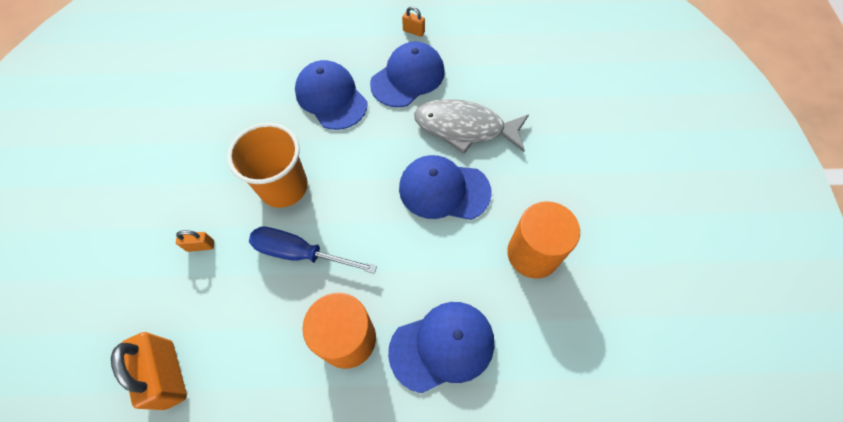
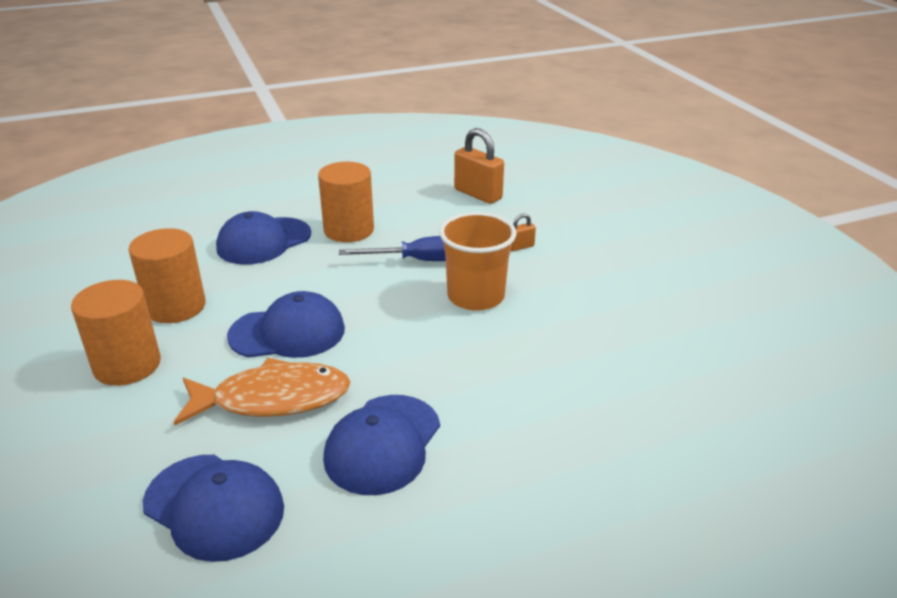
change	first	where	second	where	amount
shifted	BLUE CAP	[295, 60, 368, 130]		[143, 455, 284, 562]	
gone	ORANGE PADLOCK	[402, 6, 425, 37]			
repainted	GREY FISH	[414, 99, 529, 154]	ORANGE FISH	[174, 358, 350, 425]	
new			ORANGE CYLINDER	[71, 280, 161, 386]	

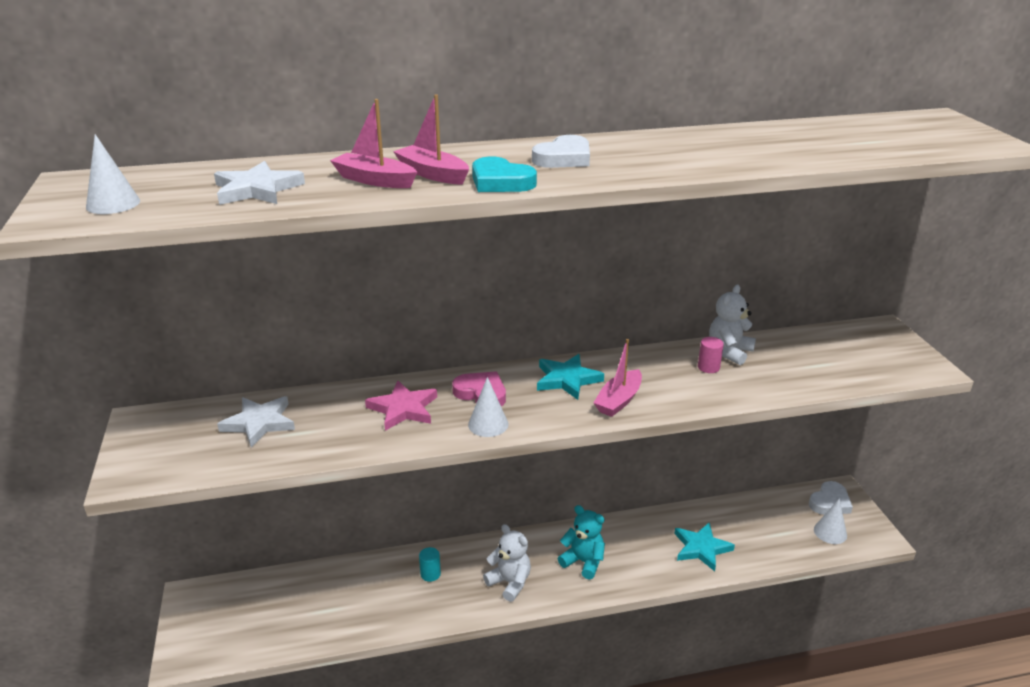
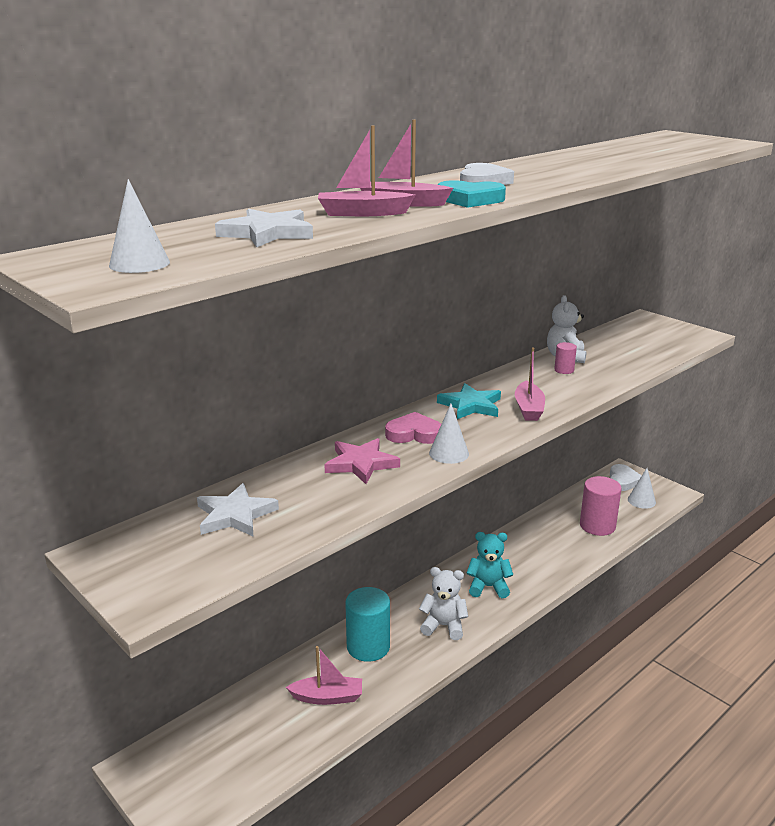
change	first	where	second	where	amount
scaled	TURQUOISE CYLINDER	[419, 547, 441, 582]		[345, 587, 390, 662]	x2.06
gone	TURQUOISE STAR	[674, 523, 735, 571]			
new			PINK BOAT	[286, 646, 362, 705]	
new			PINK CYLINDER	[580, 476, 622, 536]	

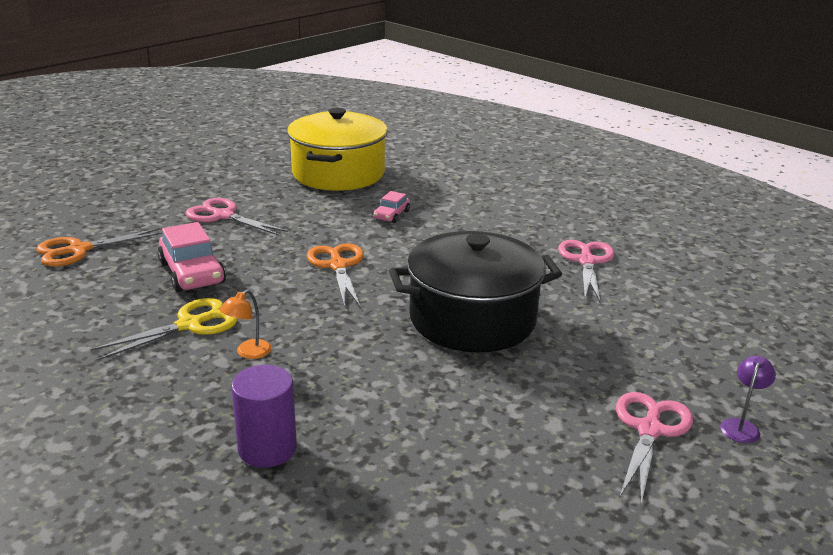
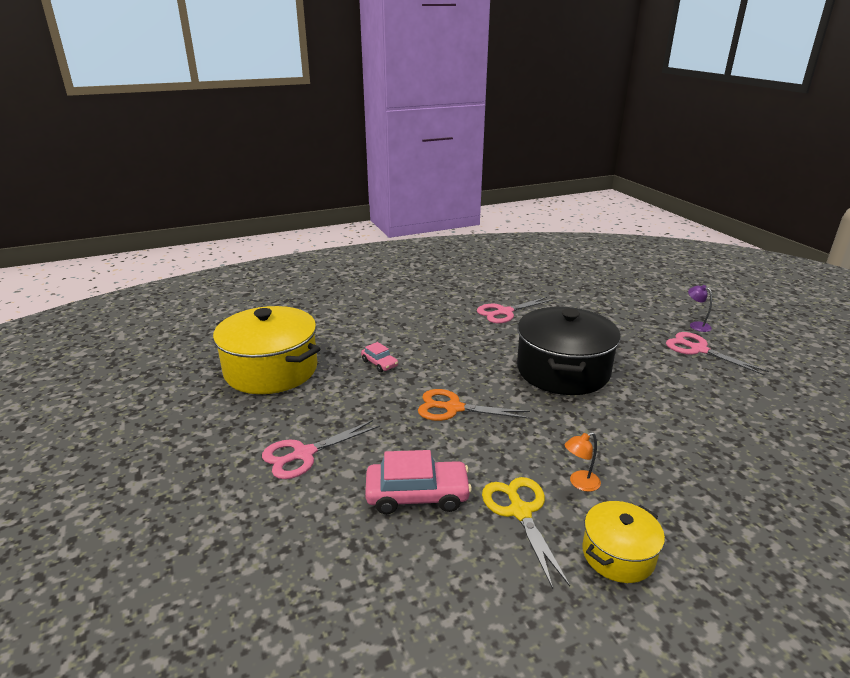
change	first	where	second	where	amount
gone	ORANGE SCISSORS	[36, 228, 163, 266]			
rotated	ORANGE LAMP	[220, 290, 272, 359]		[564, 432, 601, 492]	90 degrees clockwise
gone	PURPLE CYLINDER	[231, 365, 297, 468]			
rotated	PINK SCISSORS	[558, 240, 614, 302]		[477, 297, 553, 324]	60 degrees counterclockwise
new			YELLOW POT	[582, 501, 665, 583]	

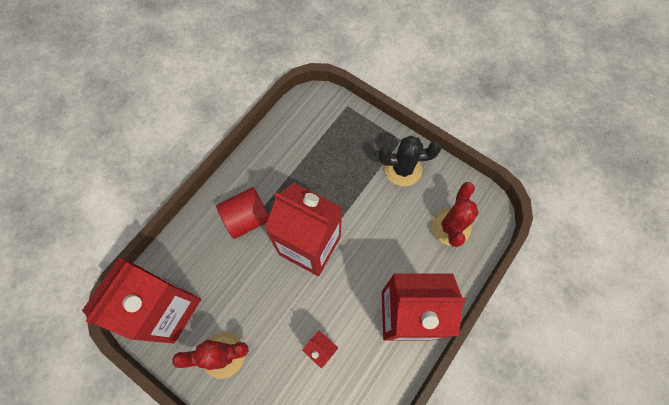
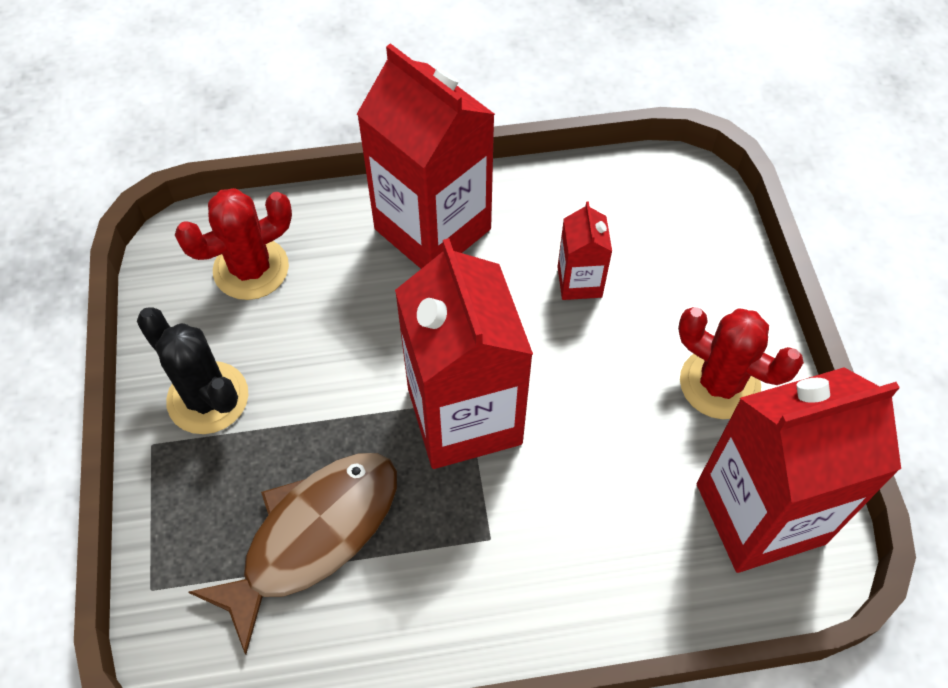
change	first	where	second	where	amount
gone	RED CYLINDER	[216, 187, 269, 239]			
new			BROWN FISH	[189, 453, 397, 655]	

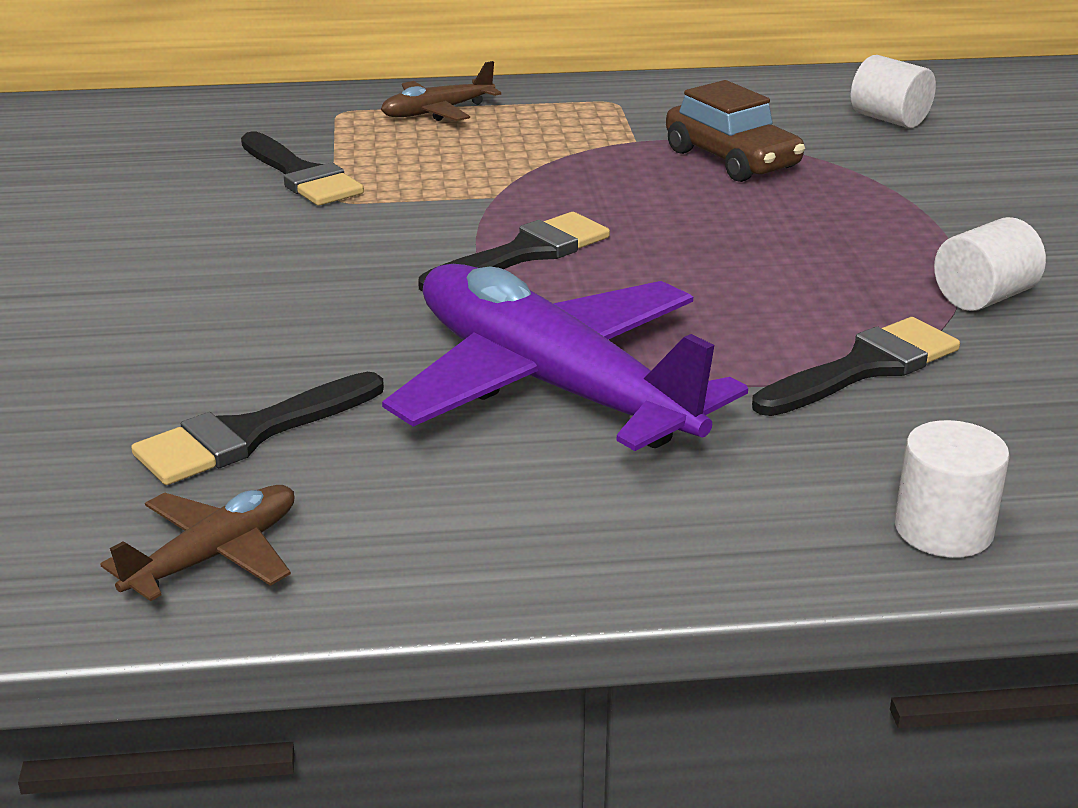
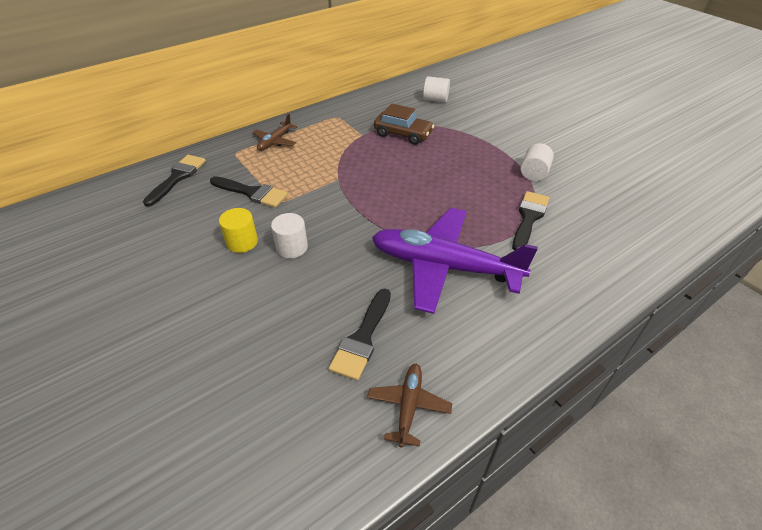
change	first	where	second	where	amount
shifted	BLACK BRUSH	[418, 212, 610, 292]		[143, 155, 206, 207]	
shifted	WHITE CYLINDER	[895, 420, 1010, 558]		[271, 213, 308, 258]	
new			YELLOW CYLINDER	[219, 208, 258, 253]	

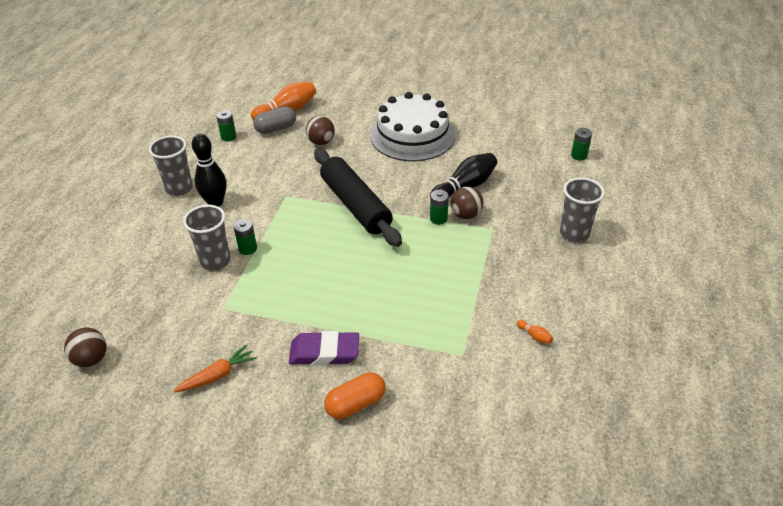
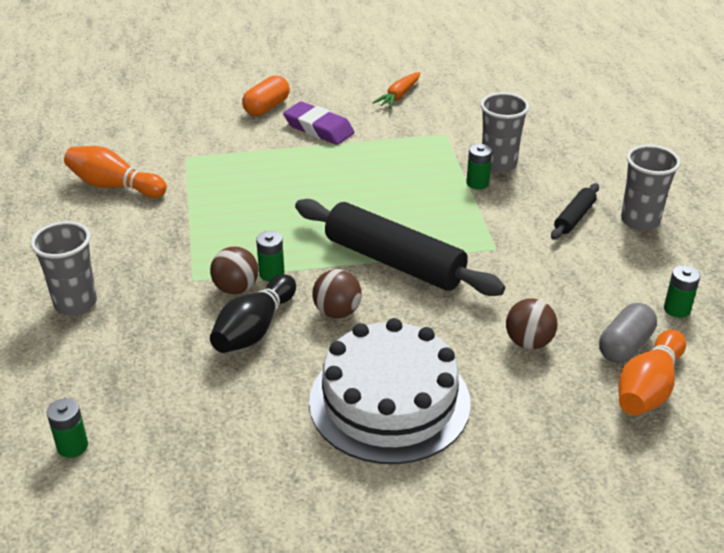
change	first	where	second	where	amount
shifted	BROWN BALL	[64, 328, 107, 367]		[312, 269, 362, 318]	
swapped	BLACK BOWLING PIN	[192, 134, 227, 207]	BLACK ROLLING PIN	[551, 183, 599, 240]	
rotated	PURPLE ERASER	[289, 331, 359, 366]		[283, 101, 354, 145]	60 degrees clockwise
scaled	ORANGE BOWLING PIN	[517, 320, 553, 344]		[64, 146, 167, 198]	x2.43

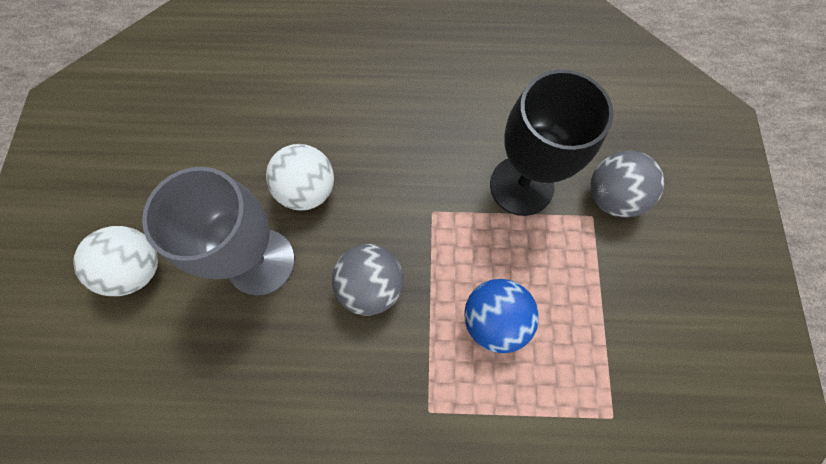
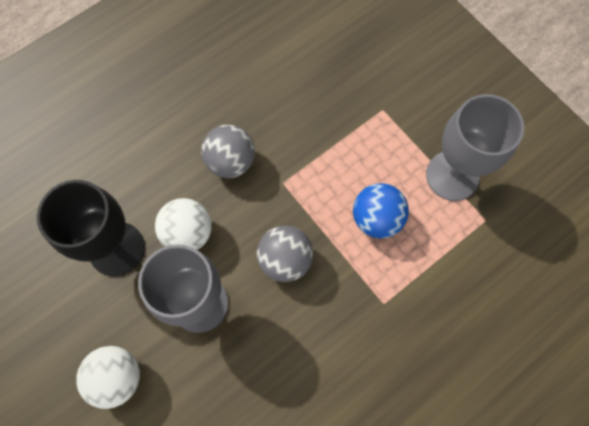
change	first	where	second	where	amount
shifted	BLACK GOBLET	[490, 70, 614, 216]		[37, 180, 145, 276]	
shifted	GREY BALL	[591, 151, 664, 218]		[201, 125, 255, 178]	
new			GREY GOBLET	[426, 94, 524, 201]	

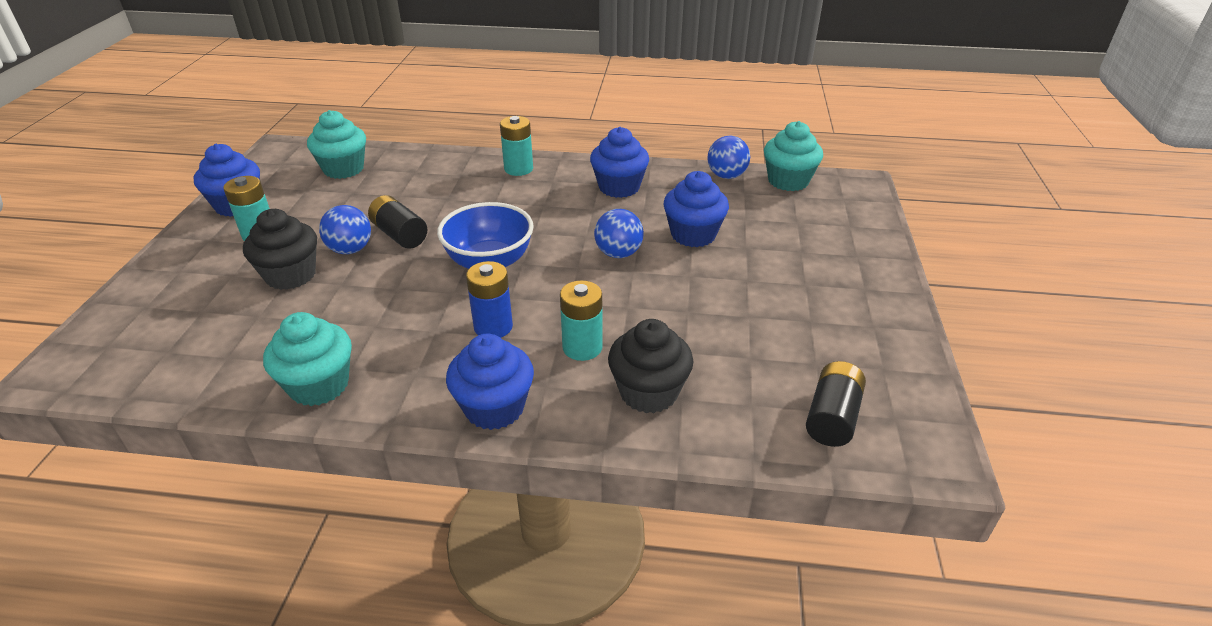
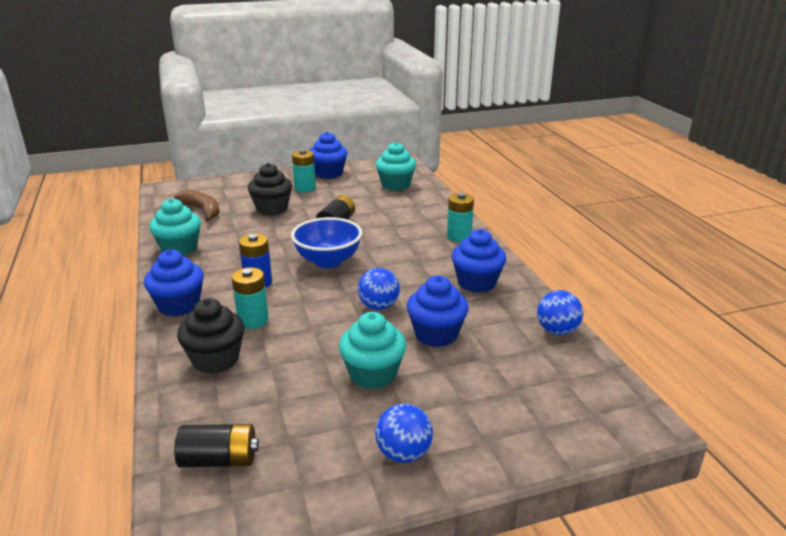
change	first	where	second	where	amount
shifted	BLUE BALL	[319, 205, 371, 254]		[375, 404, 433, 463]	
shifted	TURQUOISE CUPCAKE	[764, 121, 823, 191]		[339, 312, 406, 390]	
new			BROWN BANANA	[174, 189, 220, 221]	

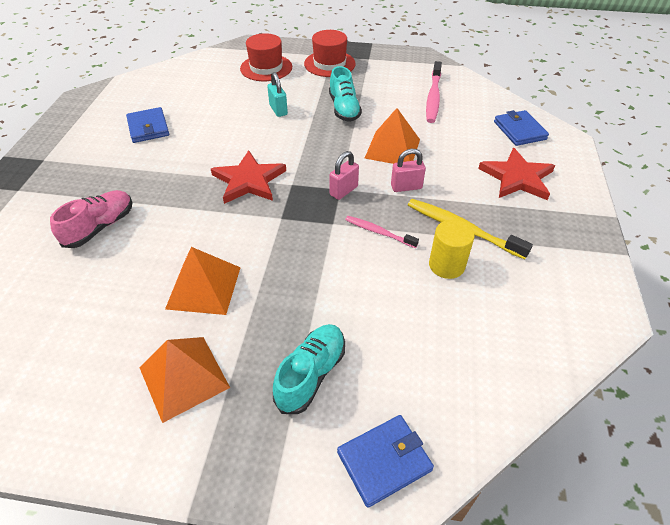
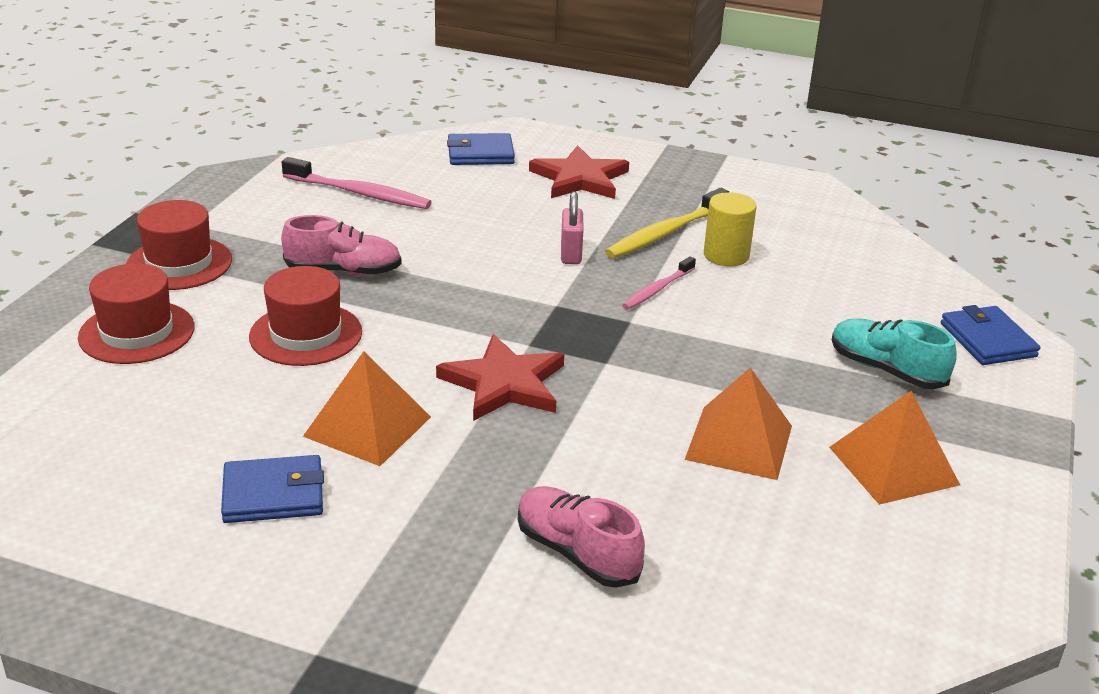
change	first	where	second	where	amount
swapped	TURQUOISE PADLOCK	[267, 72, 288, 117]	RED HAT	[249, 266, 362, 366]	
repainted	TURQUOISE SHOE	[329, 66, 362, 122]	PINK SHOE	[281, 215, 402, 276]	
gone	PINK PADLOCK	[329, 151, 359, 200]			
shifted	ORANGE PYRAMID	[365, 108, 420, 164]		[303, 351, 431, 466]	

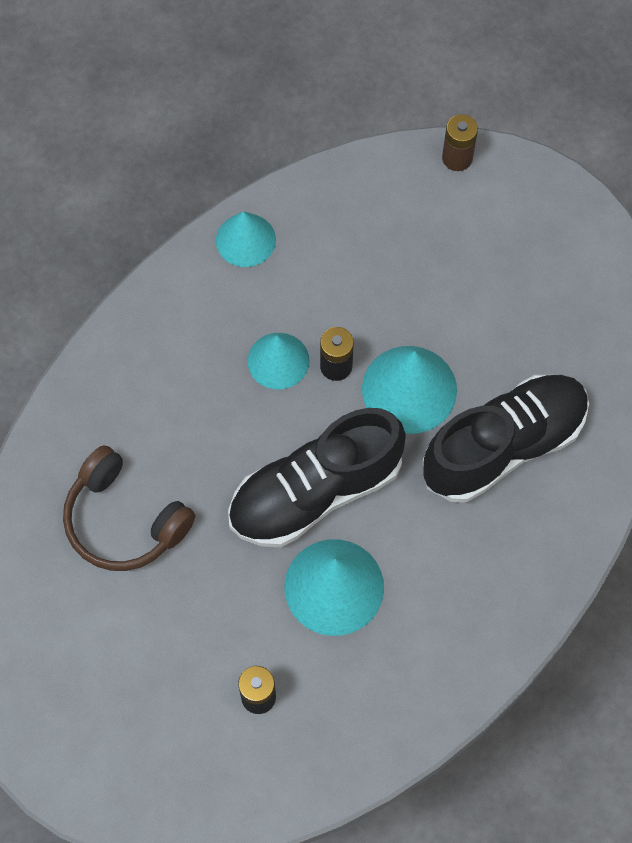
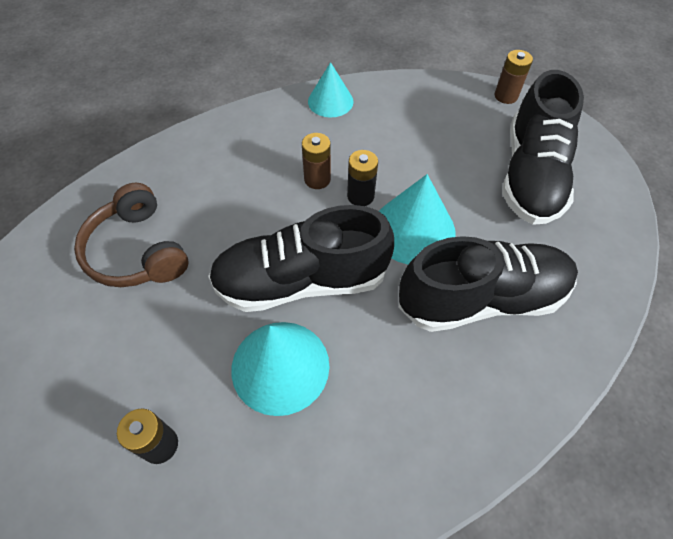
change	first	where	second	where	amount
swapped	TURQUOISE CONE	[248, 333, 310, 390]	BROWN BATTERY	[302, 133, 331, 189]	
new			BLACK SHOE	[502, 70, 584, 225]	

